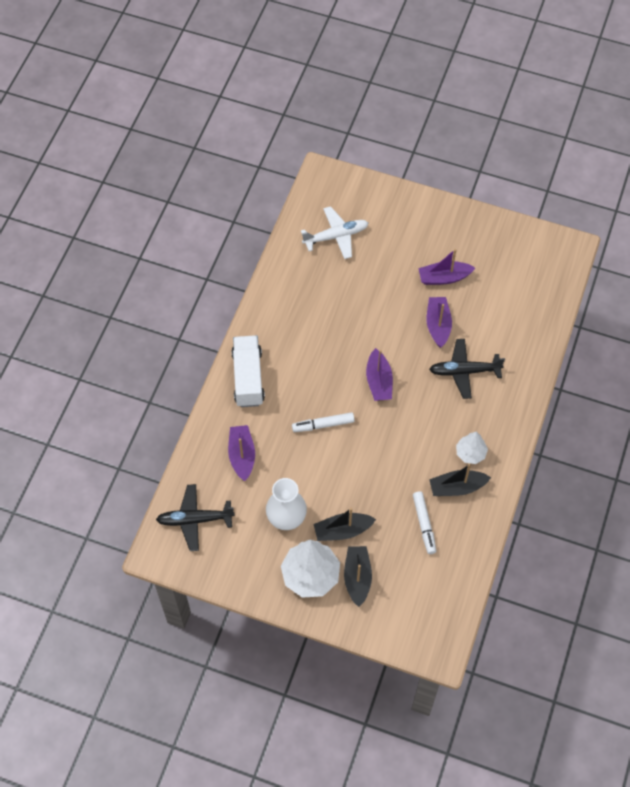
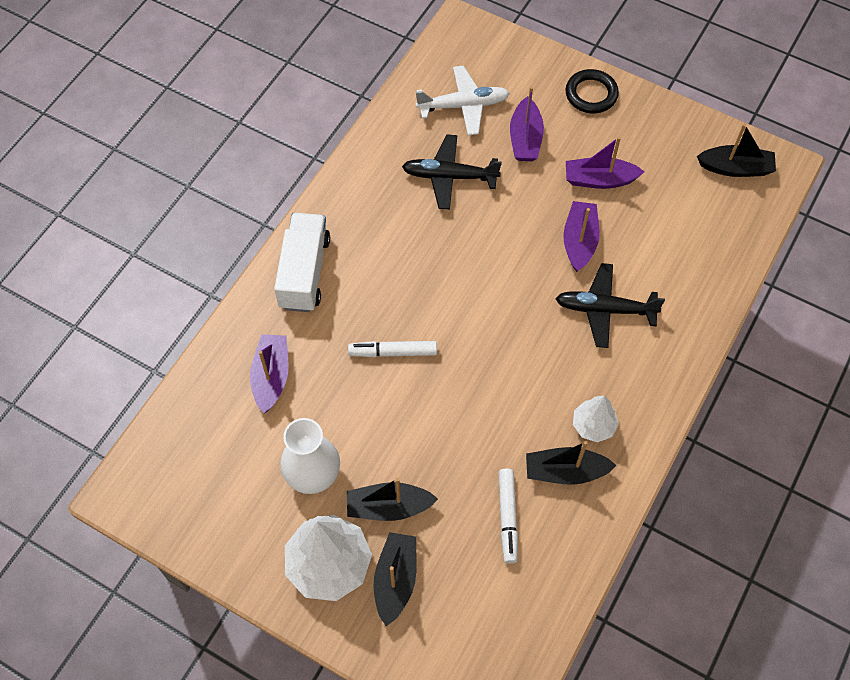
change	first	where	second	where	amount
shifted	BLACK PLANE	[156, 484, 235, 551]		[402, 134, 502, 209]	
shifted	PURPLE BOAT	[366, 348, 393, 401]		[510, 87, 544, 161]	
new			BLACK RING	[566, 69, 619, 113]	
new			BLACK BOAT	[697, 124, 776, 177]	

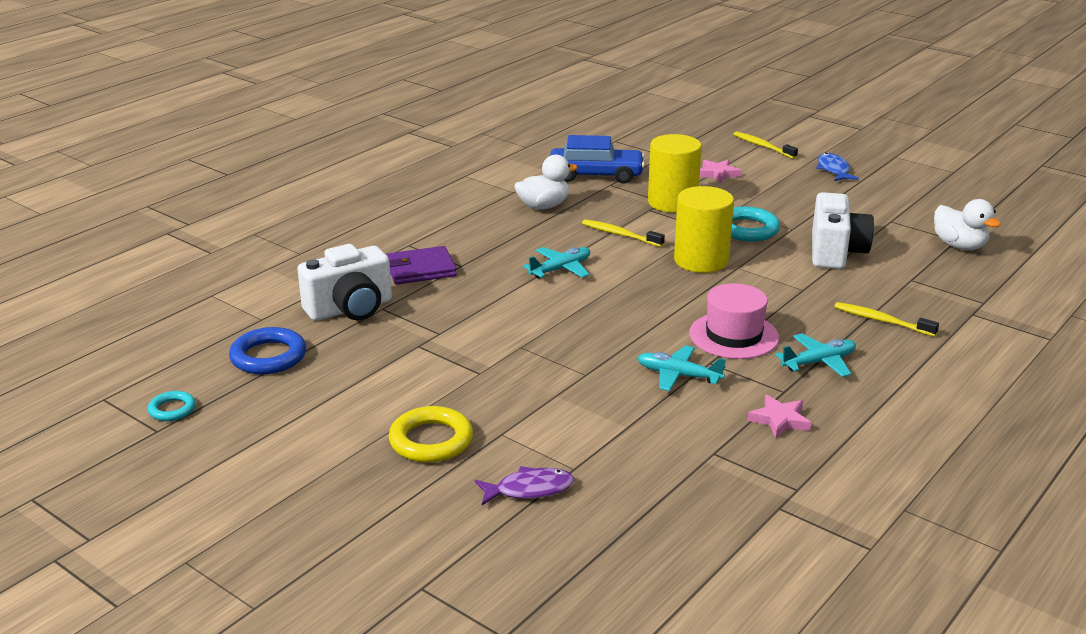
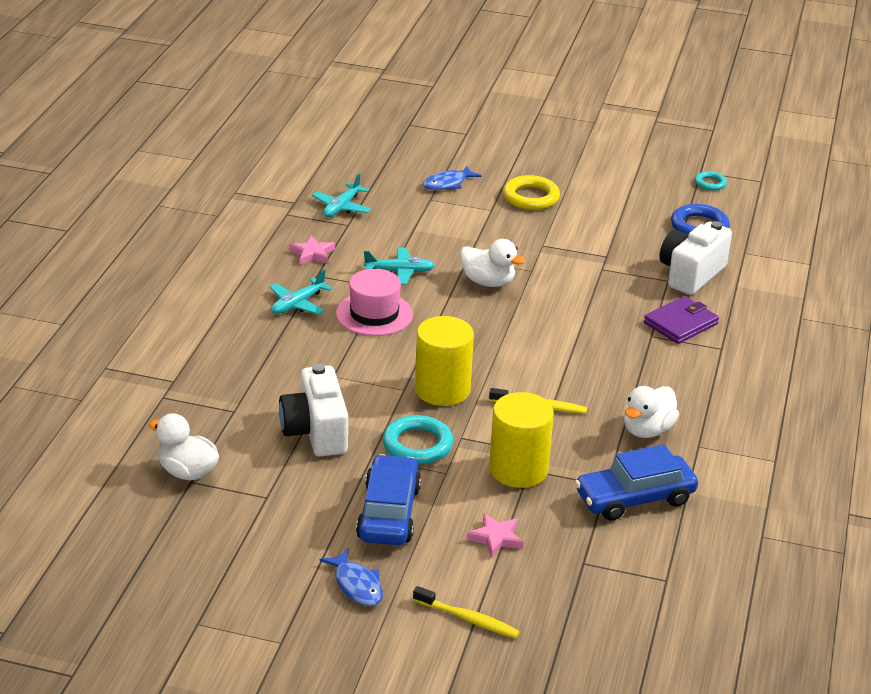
change	first	where	second	where	amount
repainted	PURPLE FISH	[475, 466, 574, 505]	BLUE FISH	[423, 166, 481, 190]	
shifted	TURQUOISE PLANE	[523, 247, 590, 279]		[312, 173, 371, 217]	
gone	YELLOW TOOTHBRUSH	[834, 302, 939, 337]			
new			BLUE CAR	[356, 454, 421, 545]	
new			WHITE DUCK	[460, 239, 525, 287]	

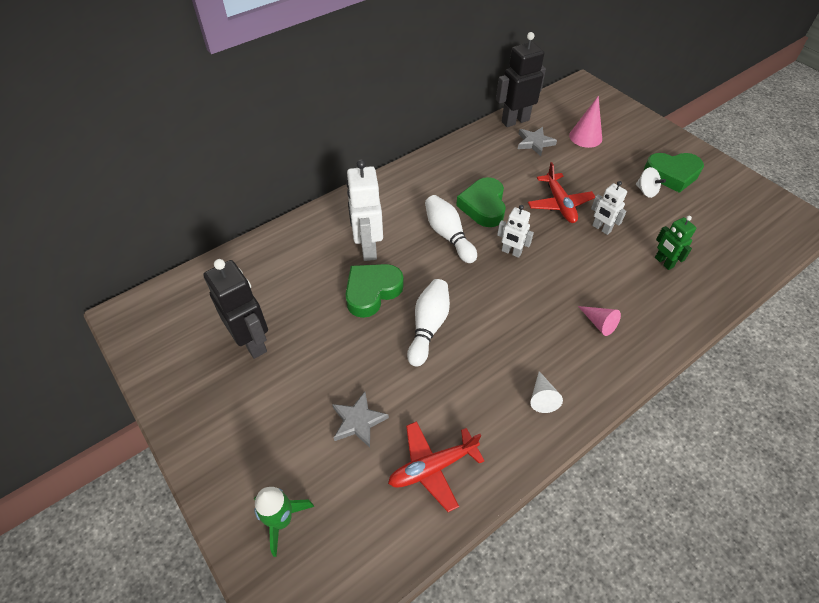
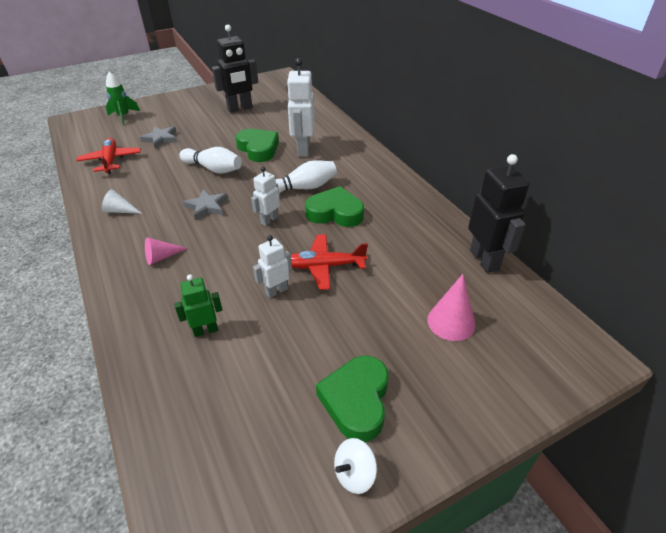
change	first	where	second	where	amount
rotated	WHITE ROBOT	[346, 159, 383, 261]		[286, 58, 315, 157]	90 degrees counterclockwise
shifted	GREY STAR	[518, 127, 557, 156]		[183, 189, 228, 220]	
shifted	WHITE SPINNING TOP	[636, 167, 666, 198]		[334, 438, 377, 494]	

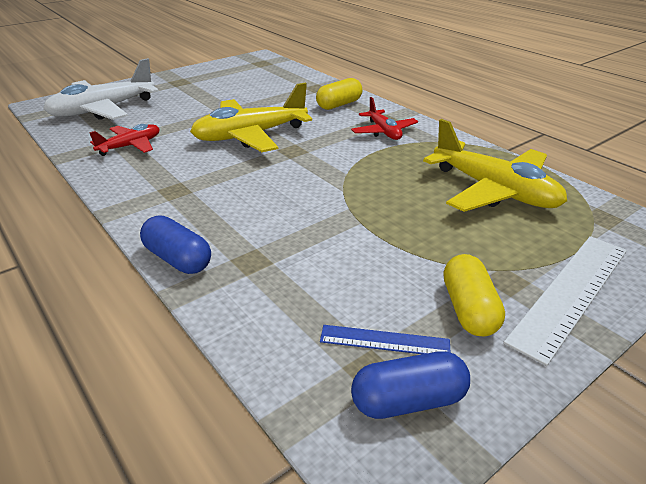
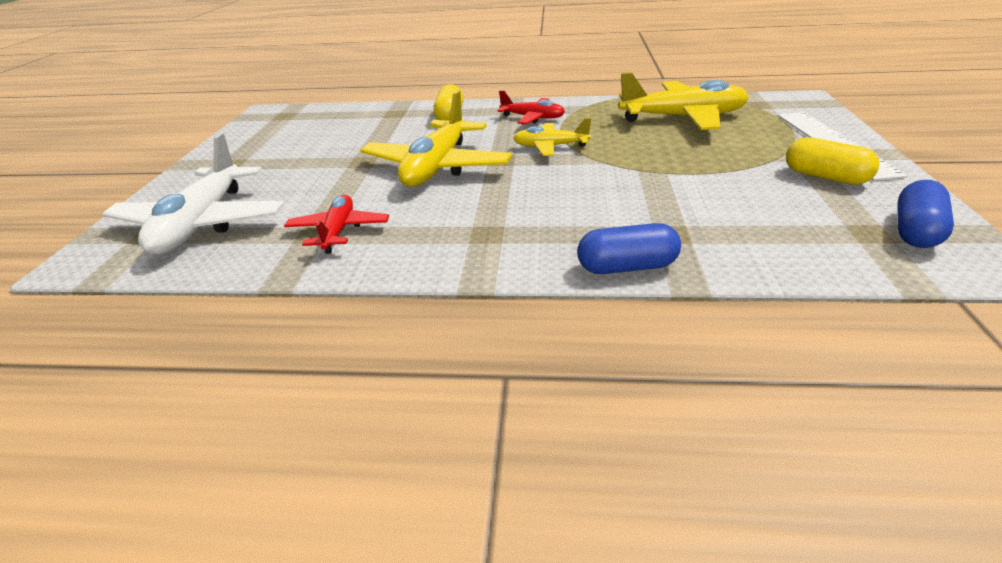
change	first	where	second	where	amount
gone	BLUE RULER	[320, 325, 451, 354]			
new			YELLOW PLANE	[513, 118, 591, 156]	

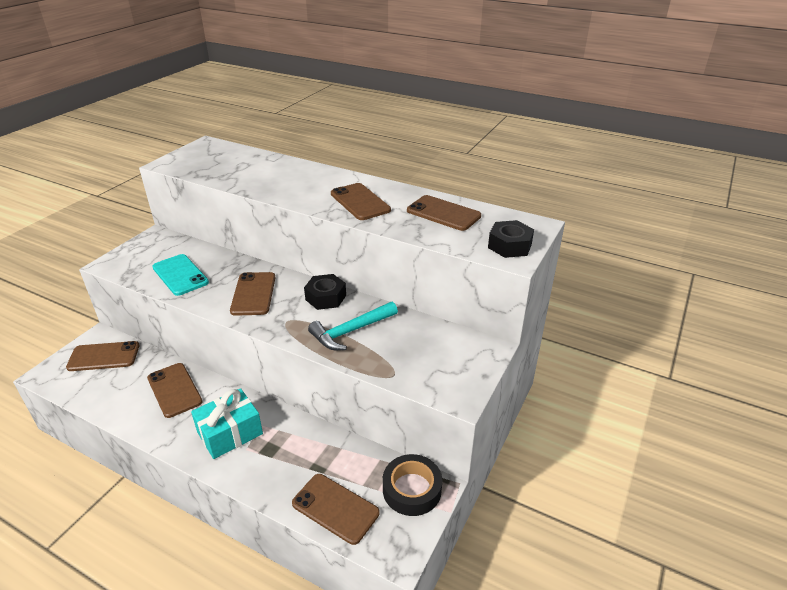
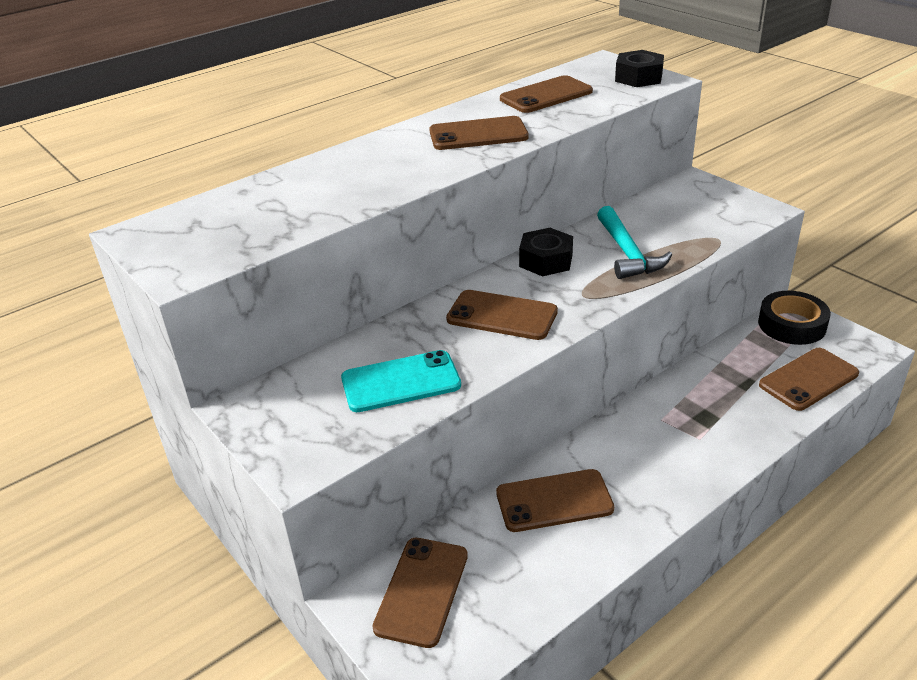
change	first	where	second	where	amount
gone	TURQUOISE GIFT	[191, 388, 263, 459]			

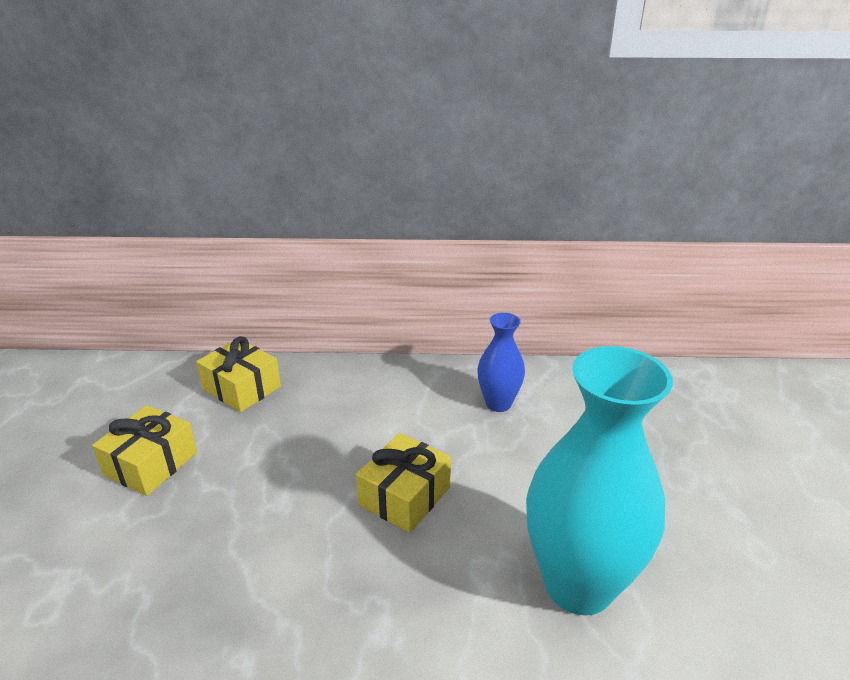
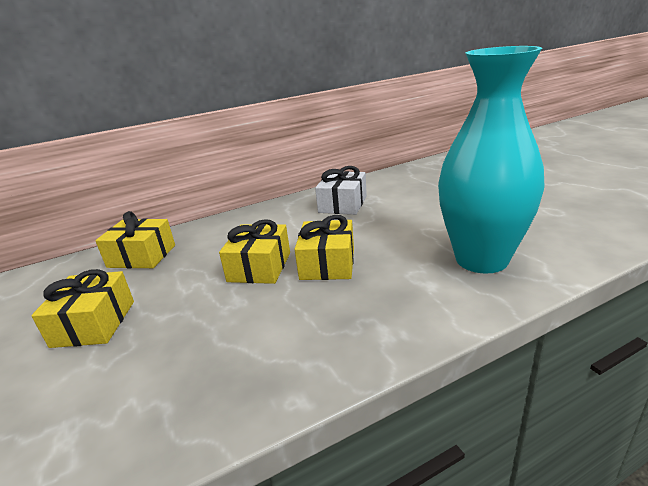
change	first	where	second	where	amount
swapped	BLUE VASE	[477, 313, 525, 412]	WHITE GIFT	[315, 166, 367, 215]	
new			YELLOW GIFT	[219, 219, 290, 284]	

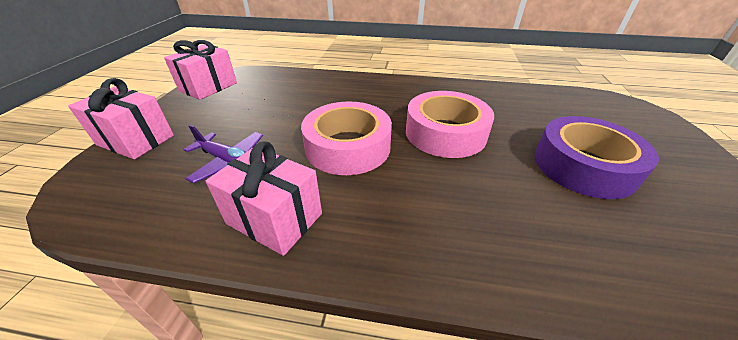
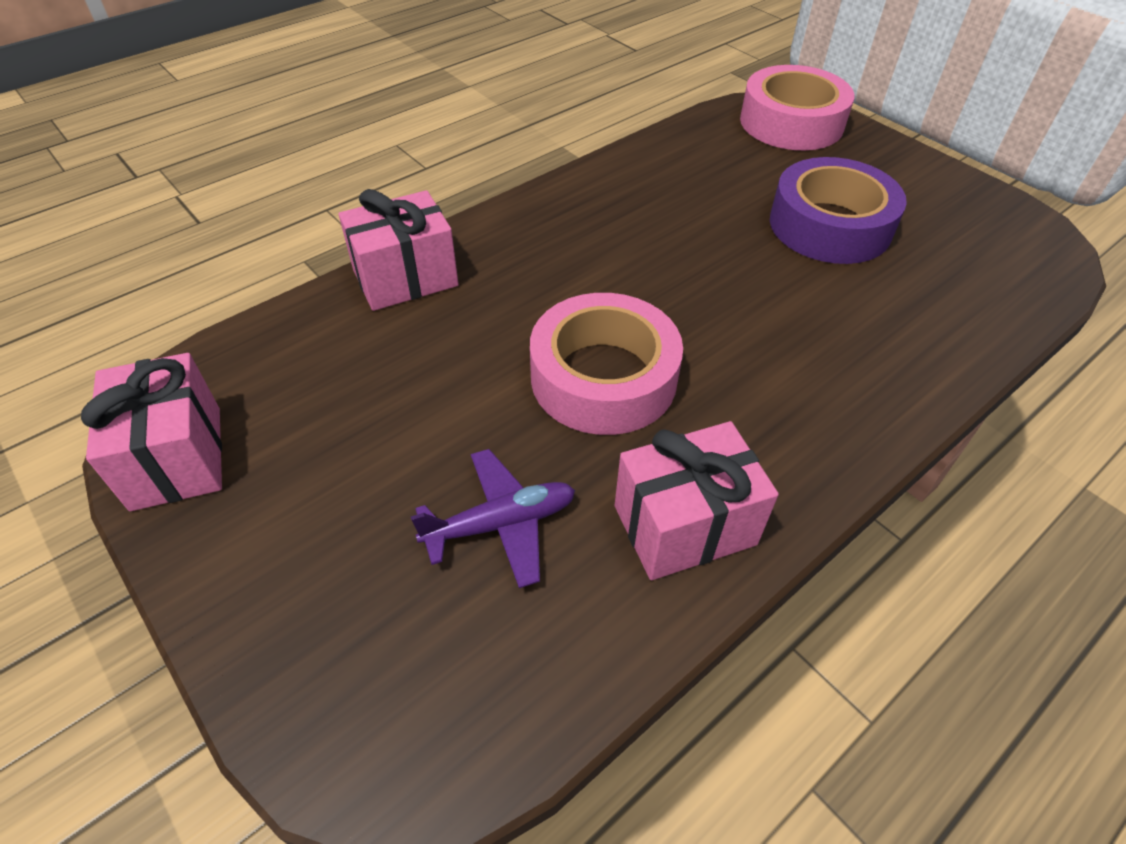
change	first	where	second	where	amount
shifted	PINK GIFT	[68, 78, 174, 159]		[339, 189, 459, 311]	
shifted	PINK TAPE	[406, 91, 494, 158]		[740, 65, 854, 150]	

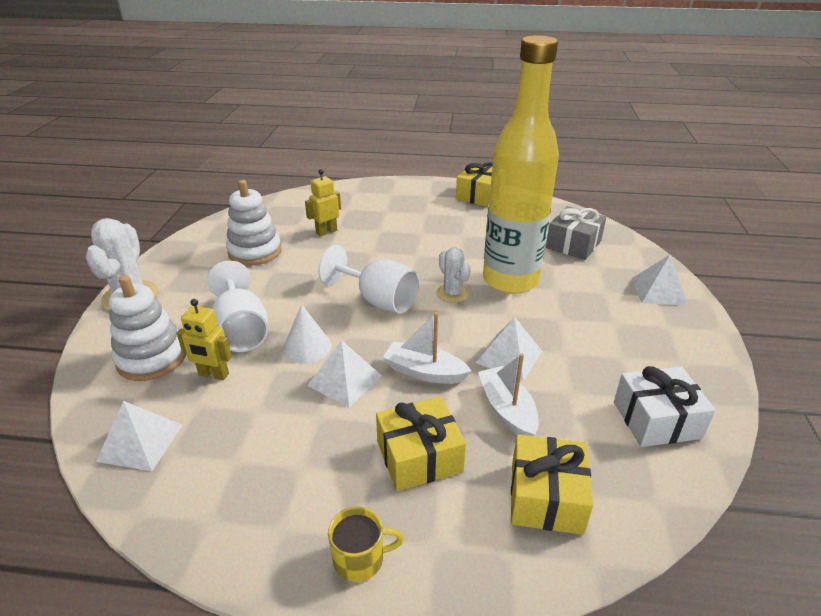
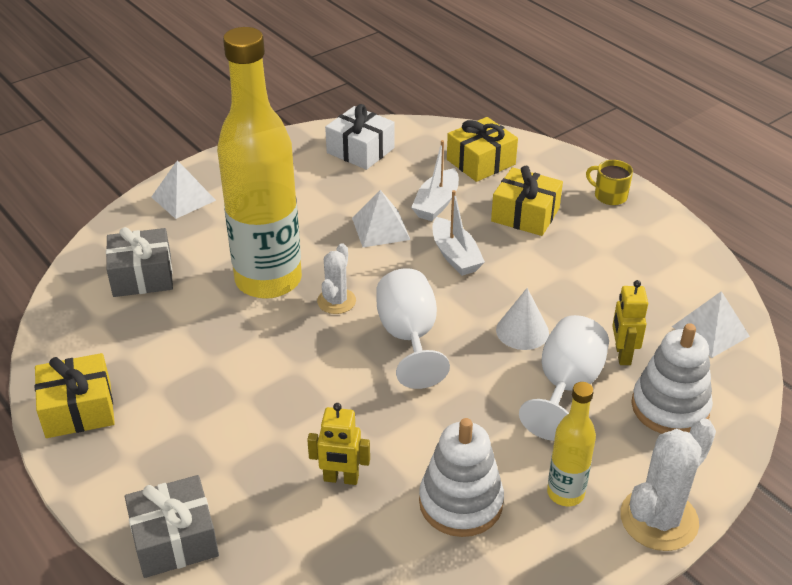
change	first	where	second	where	amount
rotated	YELLOW ROBOT	[176, 299, 232, 380]		[612, 280, 648, 365]	150 degrees counterclockwise
gone	WHITE PYRAMID	[308, 340, 382, 407]			
new			GREY GIFT	[125, 475, 219, 578]	
new			YELLOW BOTTLE	[547, 382, 596, 506]	

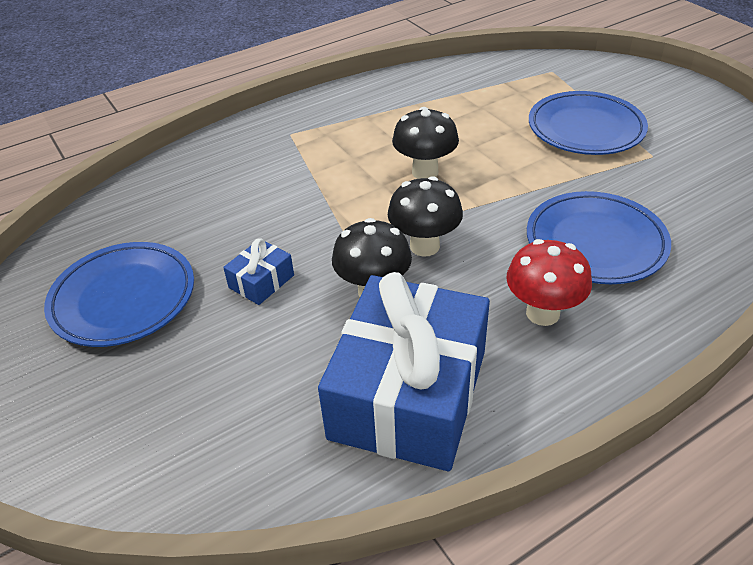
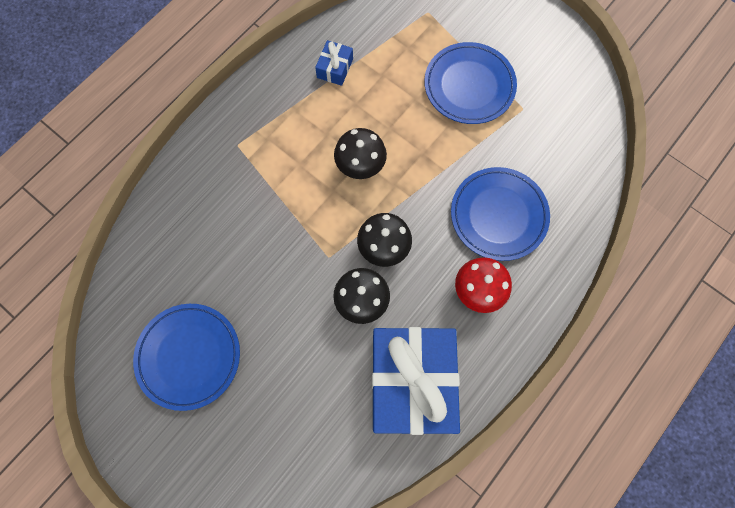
change	first	where	second	where	amount
shifted	BLUE GIFT	[223, 238, 294, 305]		[315, 40, 353, 86]	

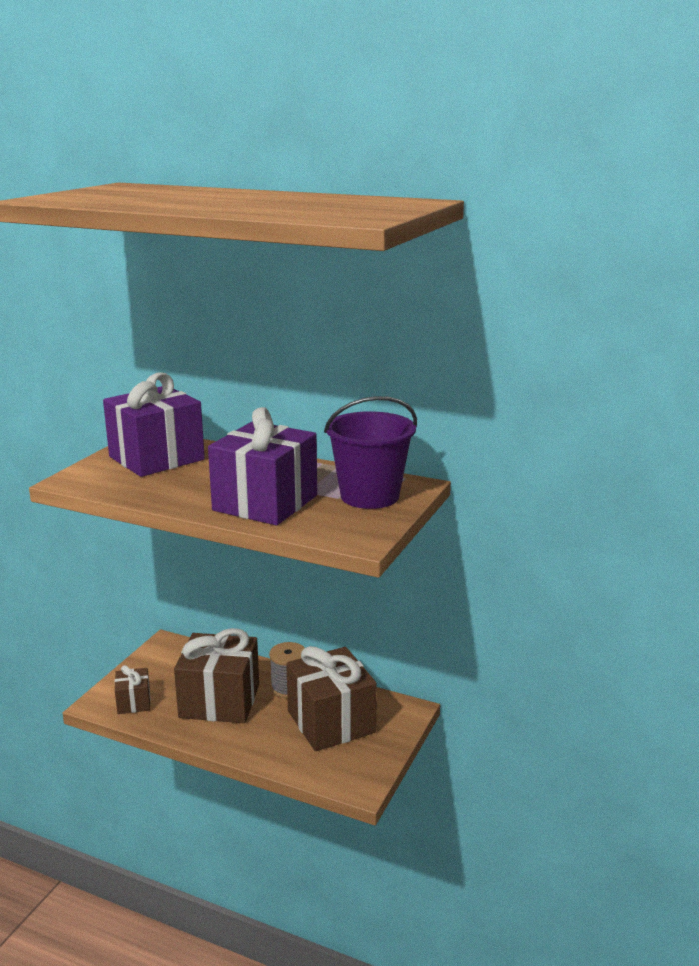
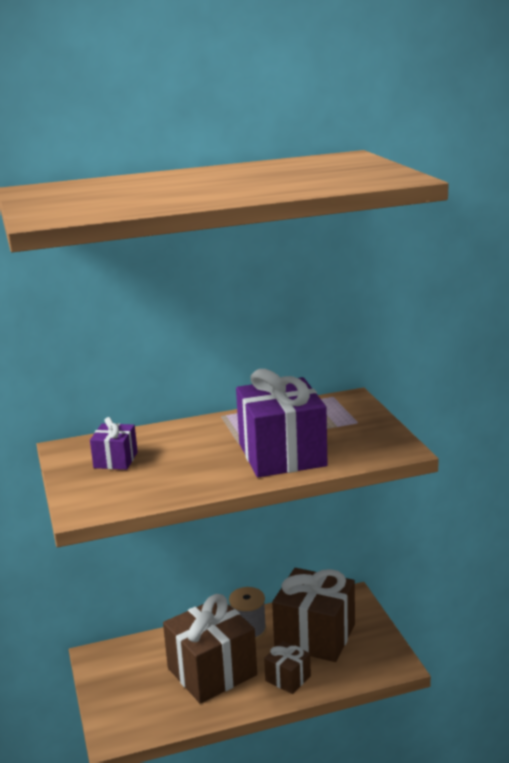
change	first	where	second	where	amount
scaled	PURPLE GIFT	[103, 372, 205, 477]		[90, 417, 138, 470]	x0.49
shifted	BROWN GIFT	[115, 665, 151, 714]		[264, 641, 311, 694]	
gone	PURPLE BUCKET	[324, 396, 417, 509]			

